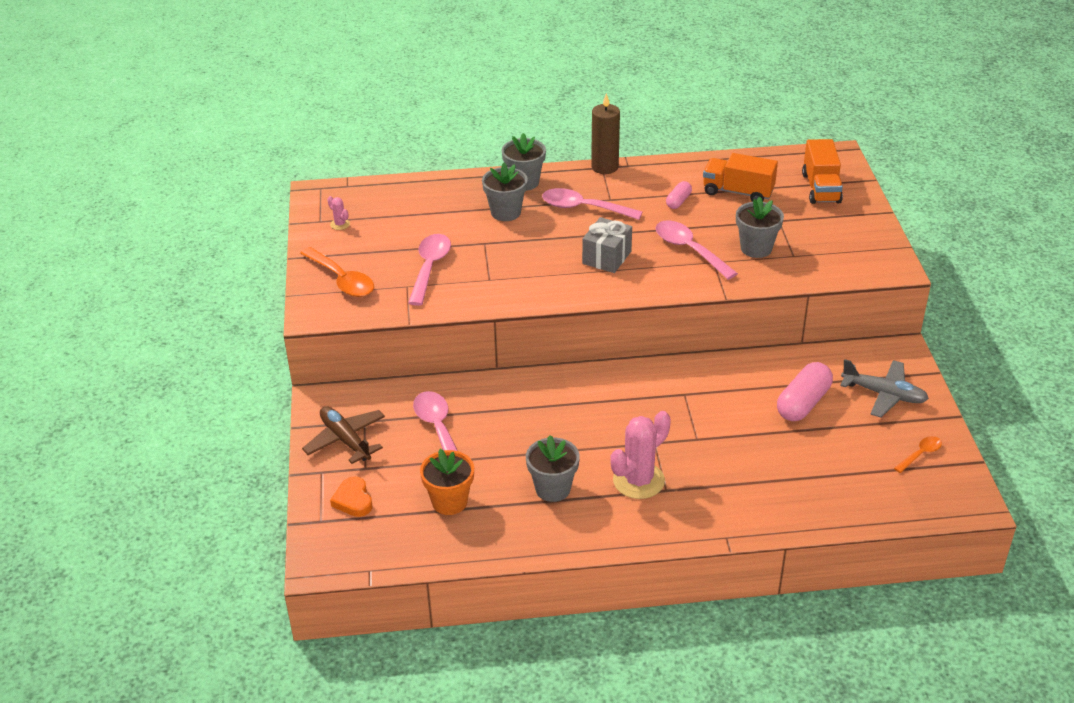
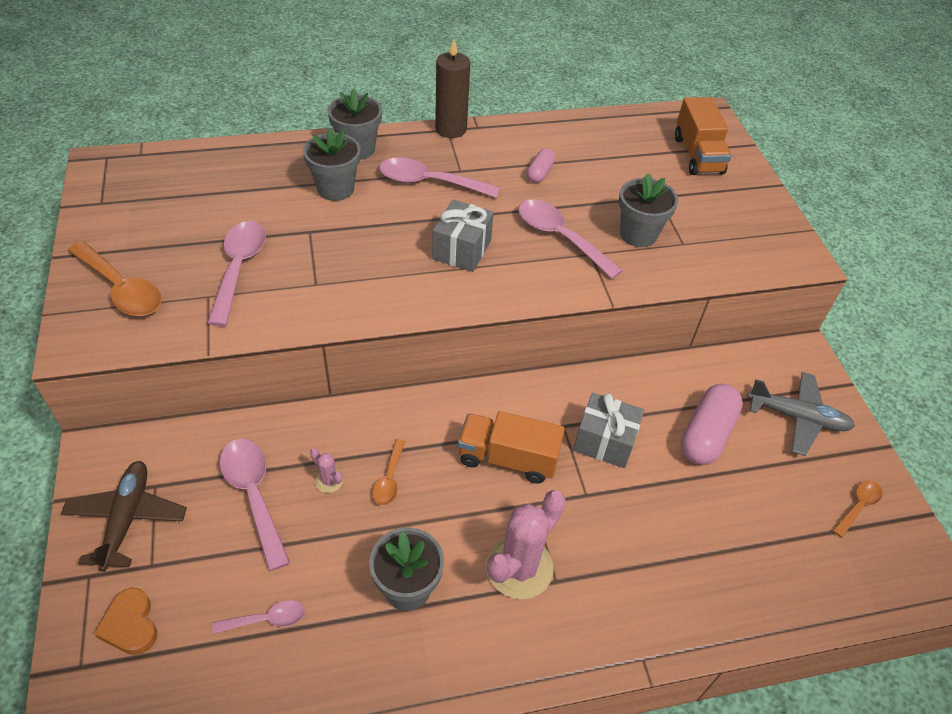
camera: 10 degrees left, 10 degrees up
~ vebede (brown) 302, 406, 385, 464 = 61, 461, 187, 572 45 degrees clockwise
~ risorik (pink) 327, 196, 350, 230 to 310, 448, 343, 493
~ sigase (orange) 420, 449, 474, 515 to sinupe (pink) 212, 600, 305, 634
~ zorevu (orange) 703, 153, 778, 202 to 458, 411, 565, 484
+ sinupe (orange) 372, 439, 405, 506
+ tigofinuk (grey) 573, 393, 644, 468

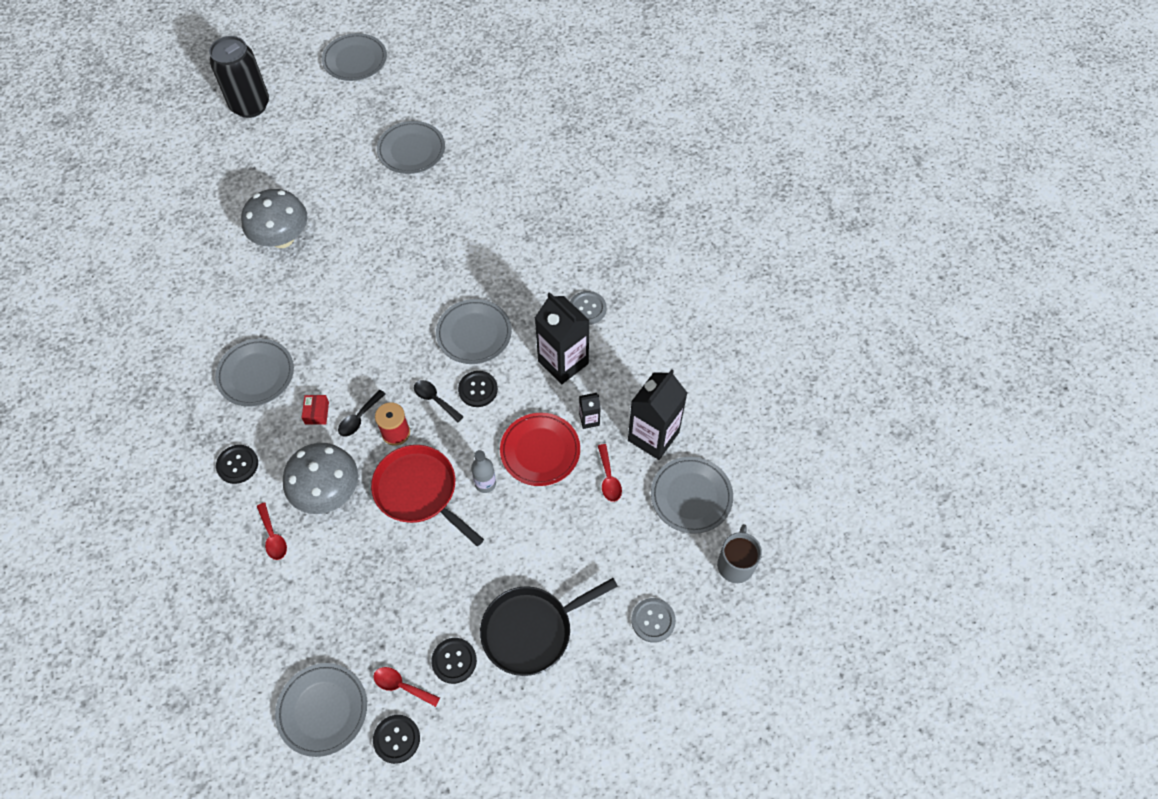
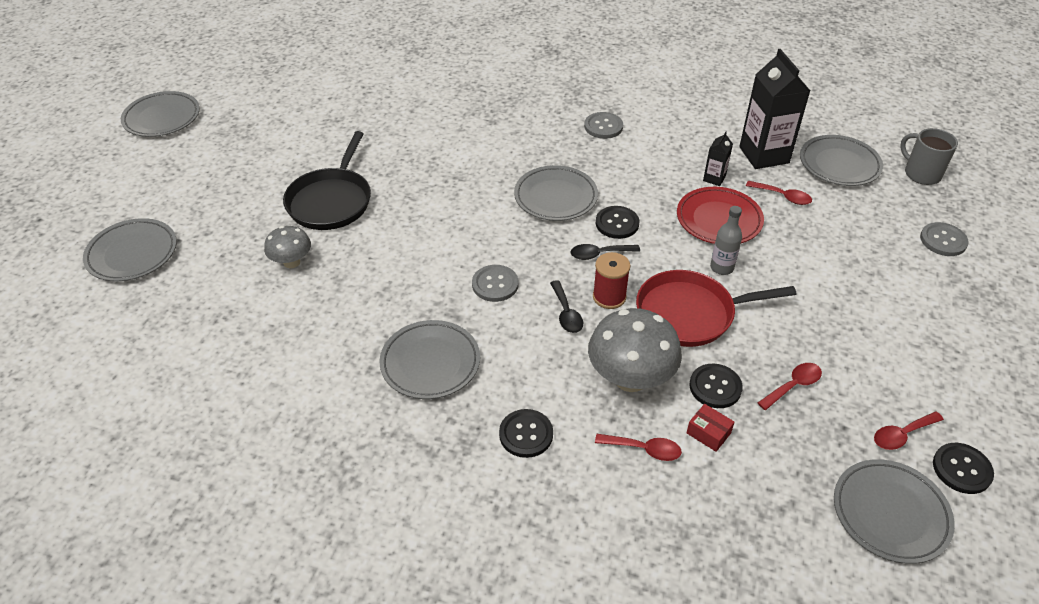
camera: 50 degrees left, 15 degrees down
- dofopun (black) 209, 36, 269, 118
~ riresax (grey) 241, 189, 307, 248 = 264, 226, 311, 268 x0.57
~ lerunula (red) 302, 395, 329, 425 to 687, 404, 734, 452
~ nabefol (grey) 377, 121, 445, 174 to 83, 218, 177, 281
~ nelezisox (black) 431, 638, 477, 684 to 690, 364, 743, 408
~ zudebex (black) 480, 578, 618, 676 to 283, 131, 371, 230
- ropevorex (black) 535, 292, 590, 384
+ nelezisox (grey) 472, 265, 518, 302
+ sinupe (red) 758, 363, 822, 410

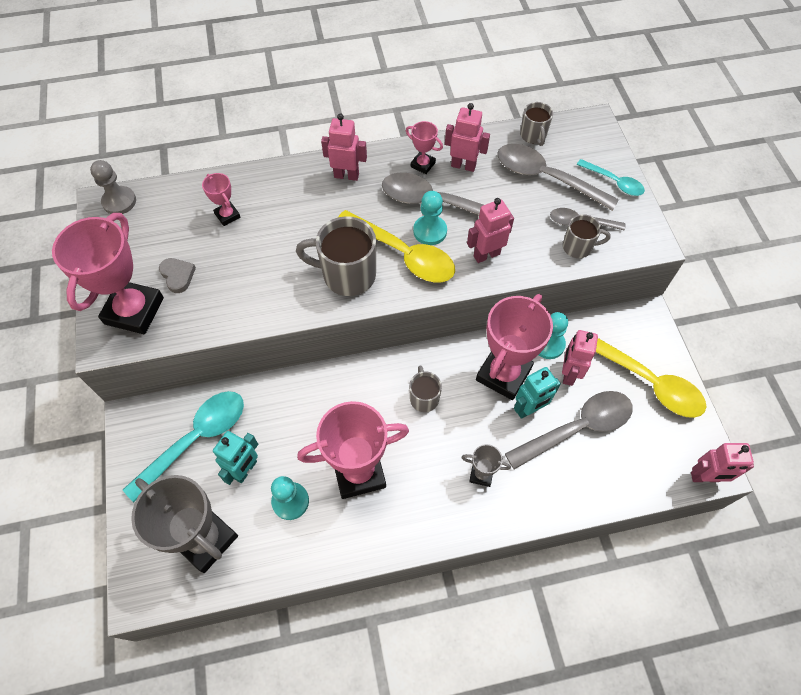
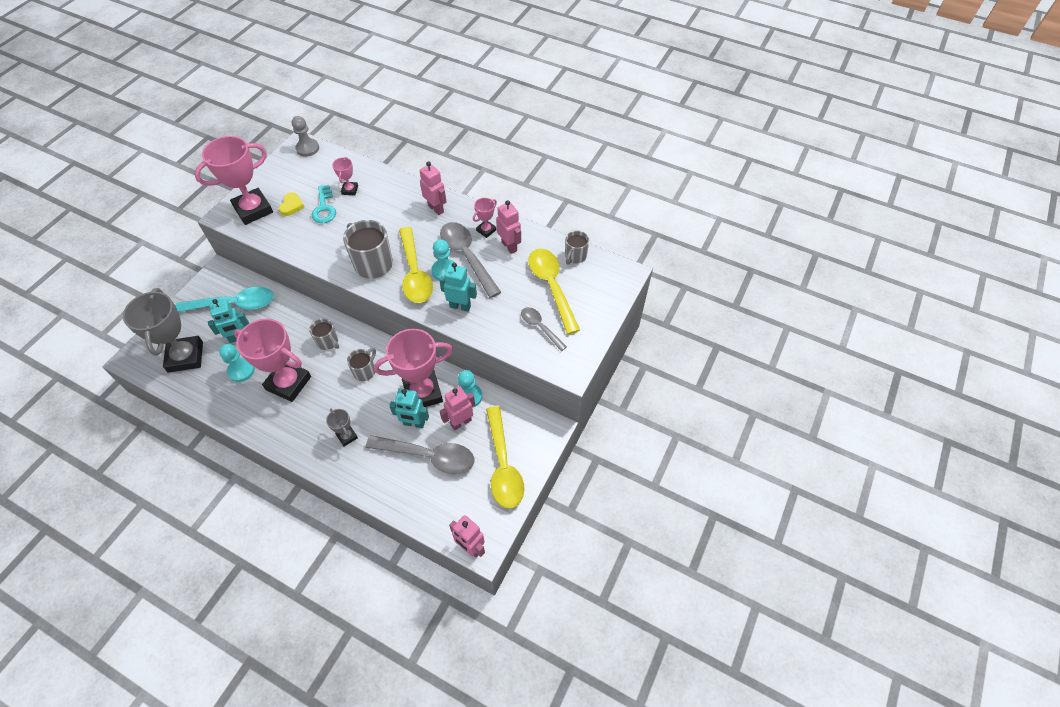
camera: 40 degrees right, 5 degrees down
~ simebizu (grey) 159, 258, 196, 293 to simebizu (yellow) 279, 192, 305, 216
~ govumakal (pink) 406, 121, 443, 174 = 473, 198, 497, 238 60 degrees clockwise
~ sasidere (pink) 467, 198, 514, 263 to sasidere (turquoise) 439, 263, 477, 312
~ sinupe (grey) 497, 144, 619, 211 to sinupe (yellow) 528, 249, 580, 334
~ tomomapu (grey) 563, 214, 611, 258 to 309, 318, 339, 350
- sinupe (turquoise) 576, 159, 645, 196
+ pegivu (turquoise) 312, 185, 336, 223

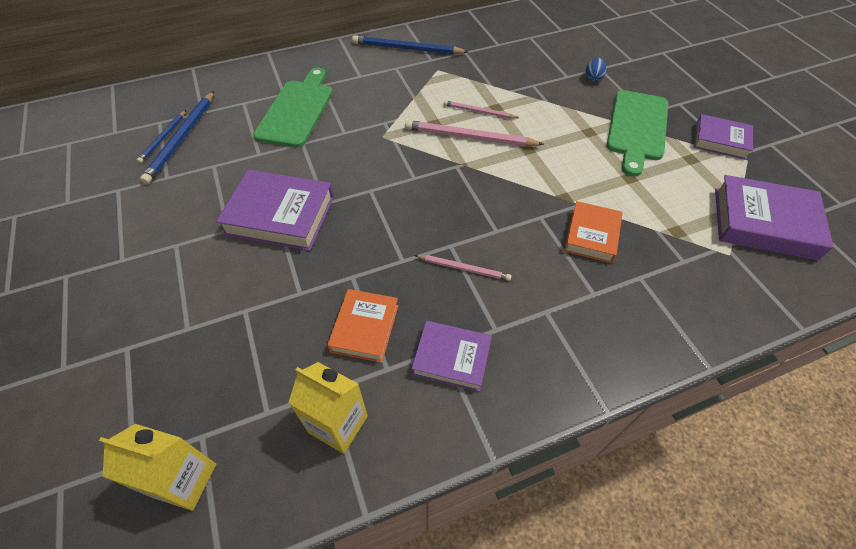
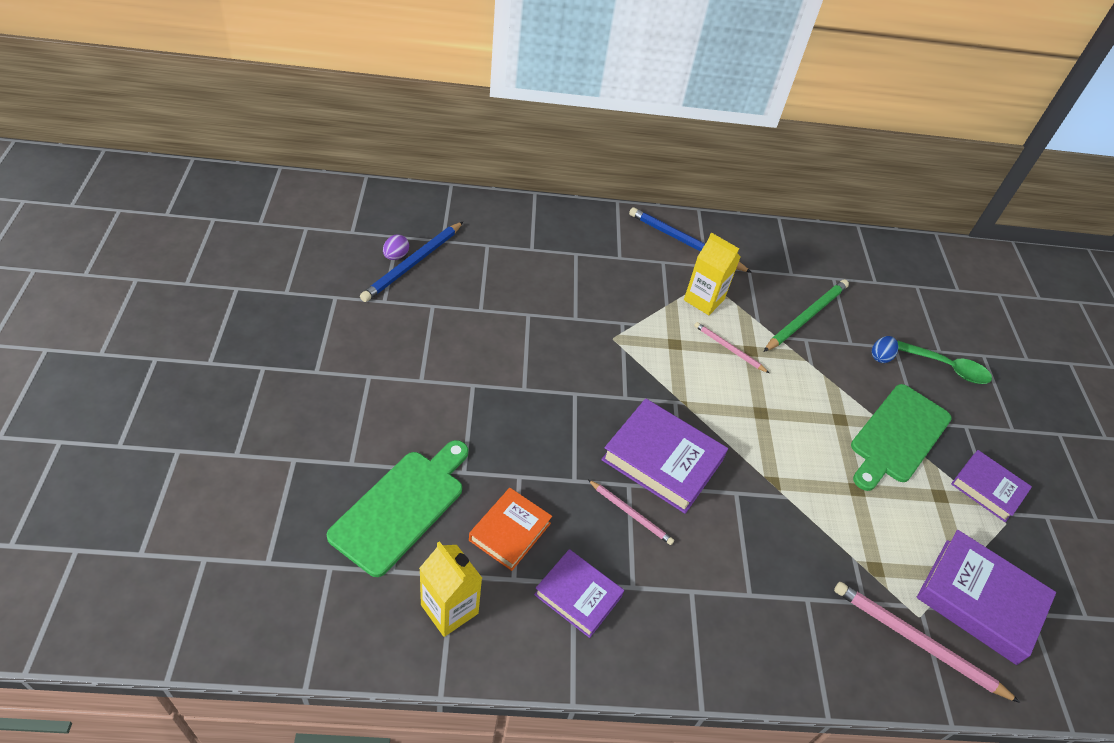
camera: 15 degrees right, 5 degrees down
~ ropevorex (yellow) 99, 424, 216, 511 to 684, 233, 741, 315
~ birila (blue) 137, 110, 186, 163 to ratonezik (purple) 383, 235, 409, 260
~ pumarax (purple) 216, 170, 334, 251 to 601, 398, 728, 514
~ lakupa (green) 253, 68, 333, 148 to 327, 440, 468, 577
~ birila (pink) 405, 120, 544, 146 to 834, 582, 1020, 703
- pumarax (orange) 564, 201, 623, 263
+ birila (green) 763, 280, 849, 352
+ sinupe (green) 898, 341, 992, 384

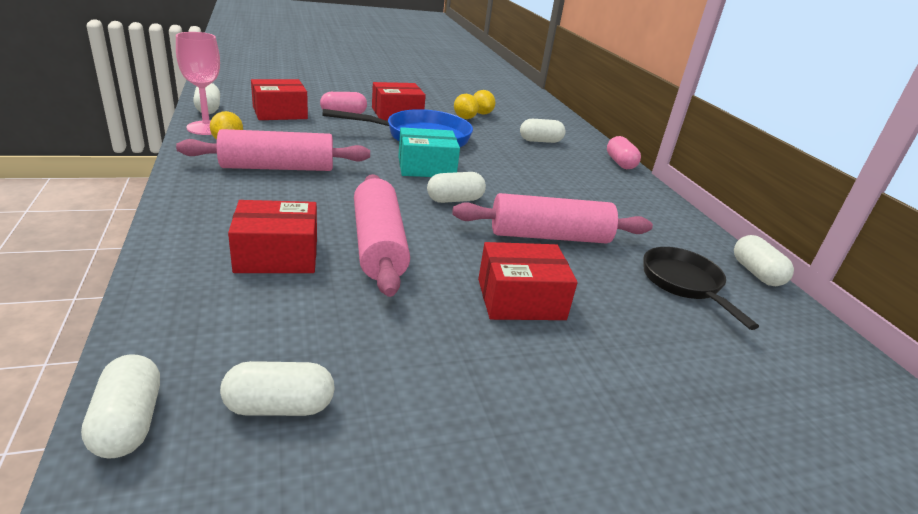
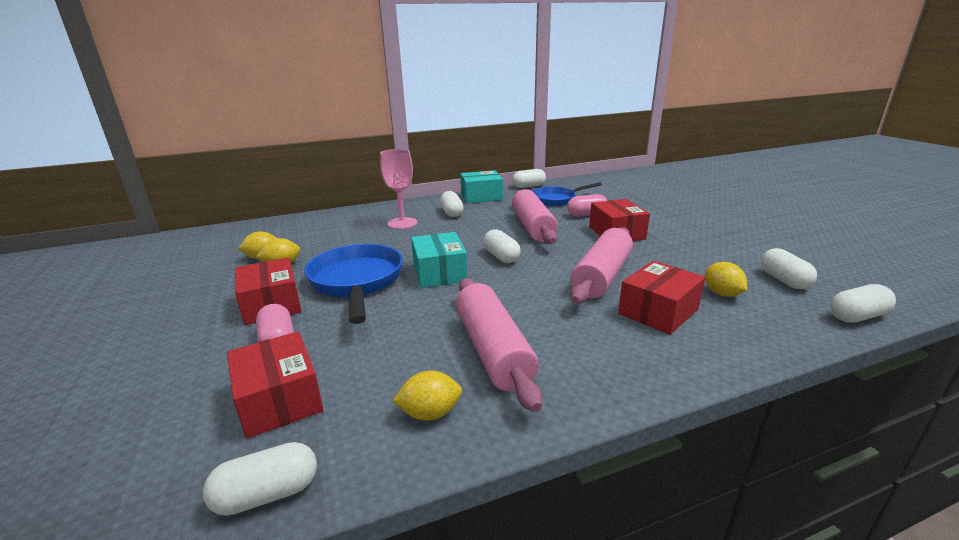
camera: 90 degrees left, 5 degrees down
~ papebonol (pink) 176, 32, 220, 135 to 380, 149, 417, 229
~ lerunula (red) 228, 200, 317, 273 = 618, 261, 705, 335 60 degrees clockwise
~ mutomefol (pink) 354, 174, 410, 297 = 570, 227, 633, 304 45 degrees counterclockwise
~ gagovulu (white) 520, 119, 565, 143 to 440, 191, 464, 217
~ gagovulu (pink) 607, 136, 641, 169 to 567, 194, 607, 217
~ zudebex (black) 643, 247, 759, 330 to zudebex (blue) 533, 182, 602, 206
+ lerunula (turquoise) 460, 170, 503, 203
+ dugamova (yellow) 705, 262, 747, 297

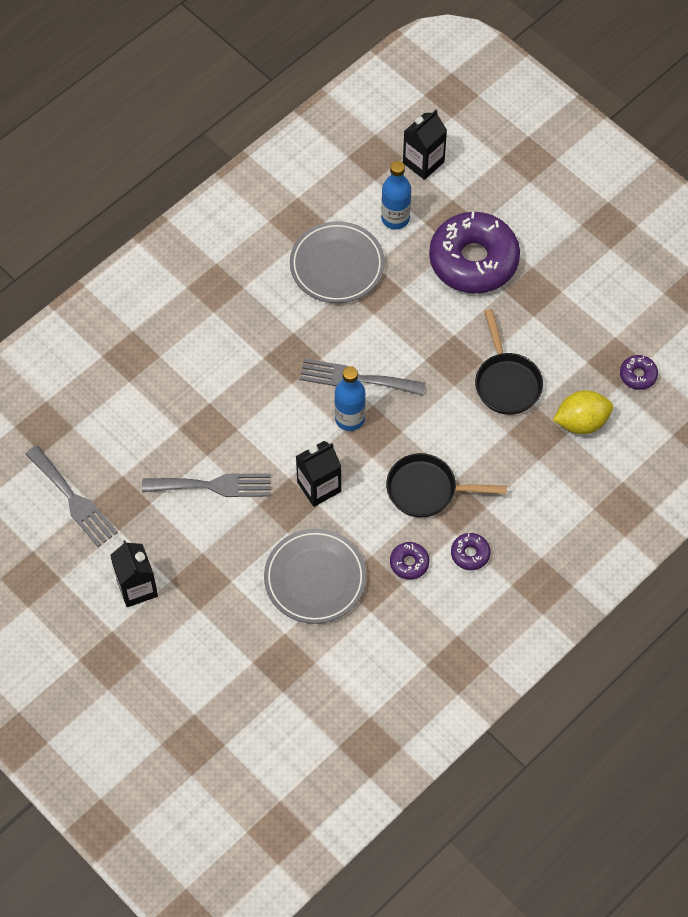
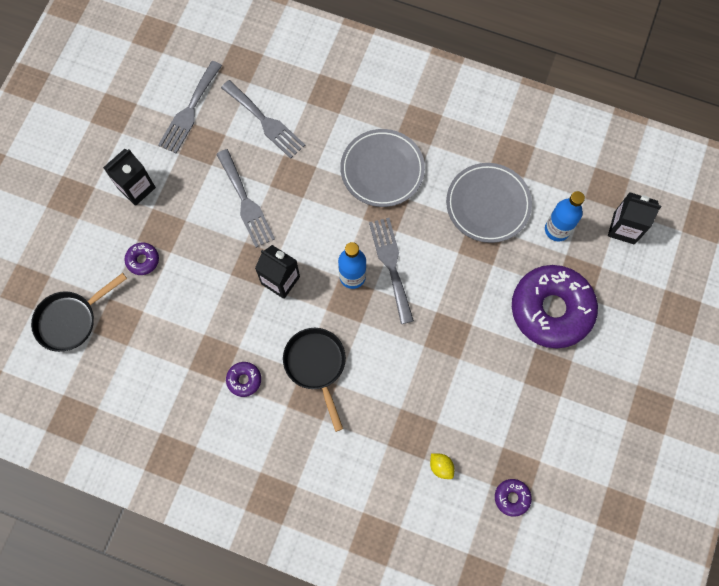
camera: 65 degrees right, 10 degrees up
~ nabefol (grey) 264, 529, 366, 624 to 340, 129, 425, 207
~ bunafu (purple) 451, 533, 491, 570 to 124, 243, 159, 275
~ zudebex (black) 475, 309, 543, 415 to 31, 273, 127, 352
~ dugamova (yellow) 553, 390, 613, 434 = 430, 453, 454, 479 x0.54
+ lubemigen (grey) 221, 80, 305, 158

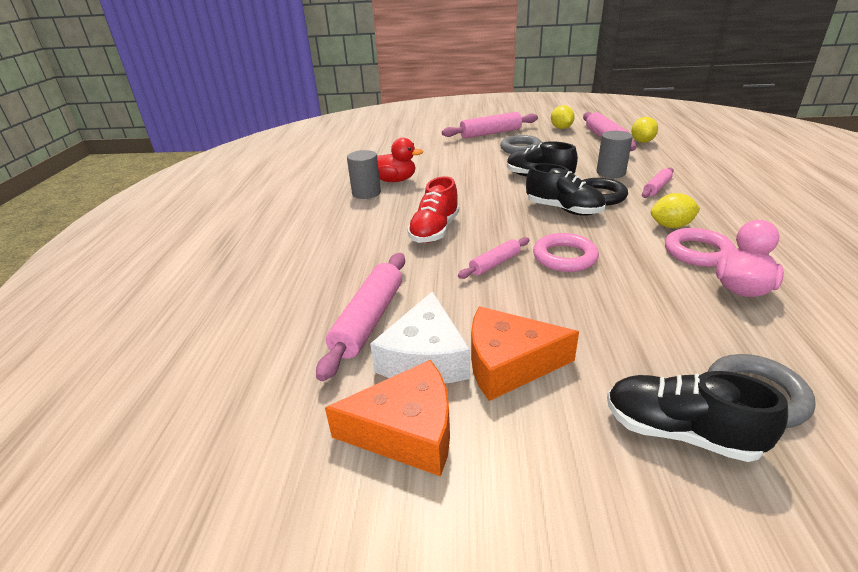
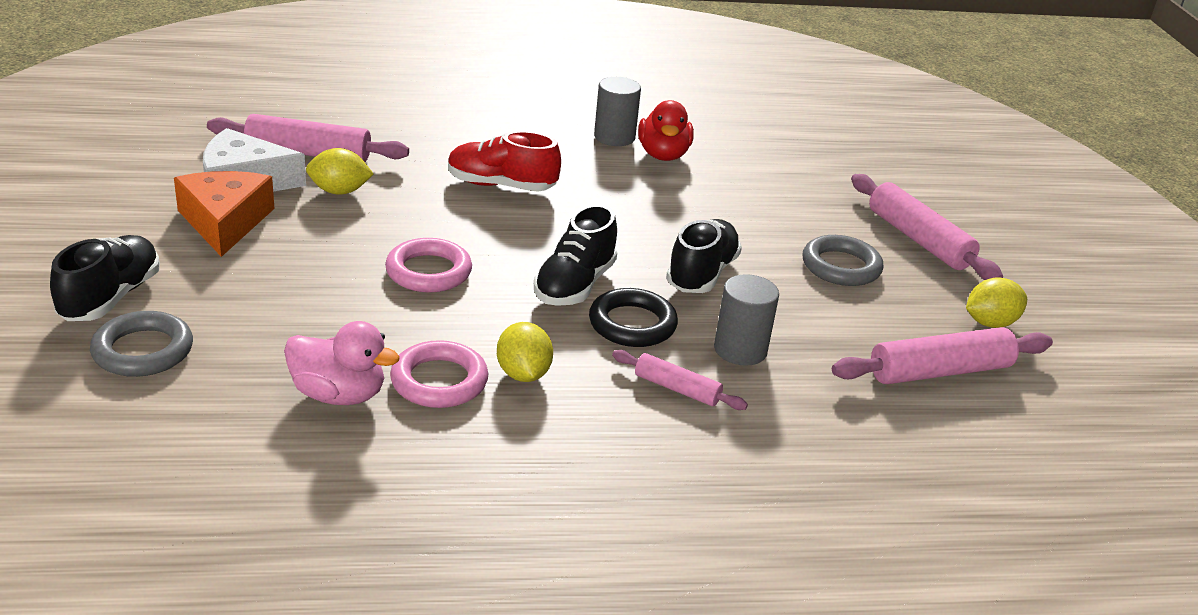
camera: 75 degrees right, 0 degrees up
- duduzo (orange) 325, 360, 450, 476
- mutomefol (pink) 458, 237, 529, 279
~ dugamova (yellow) 631, 117, 658, 143 to 306, 148, 374, 195

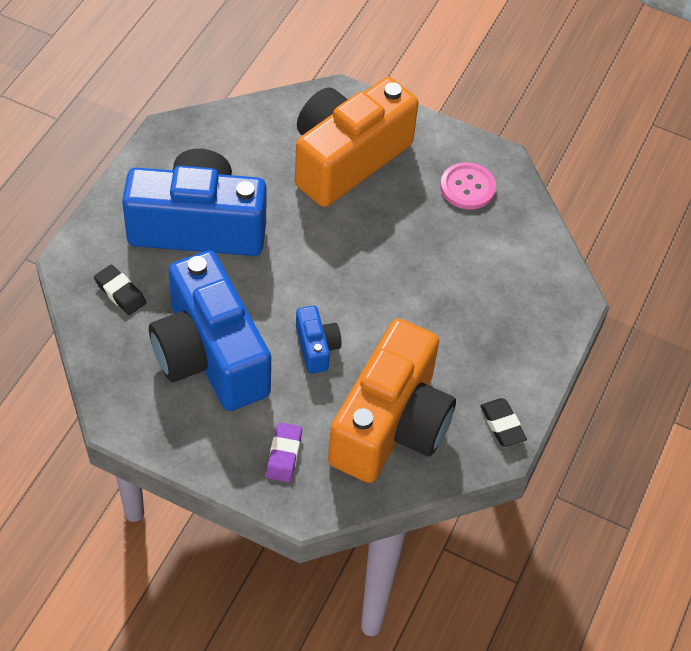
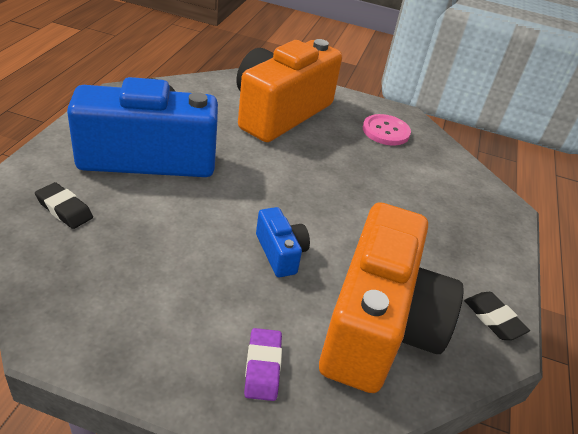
camera: 10 degrees left, 15 degrees down
- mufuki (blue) 149, 250, 271, 411

